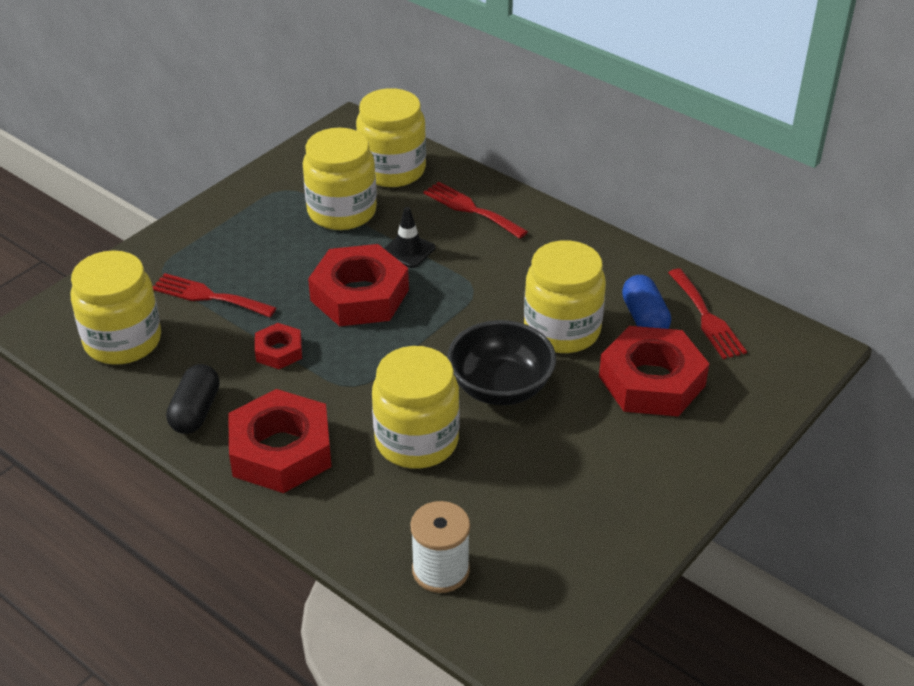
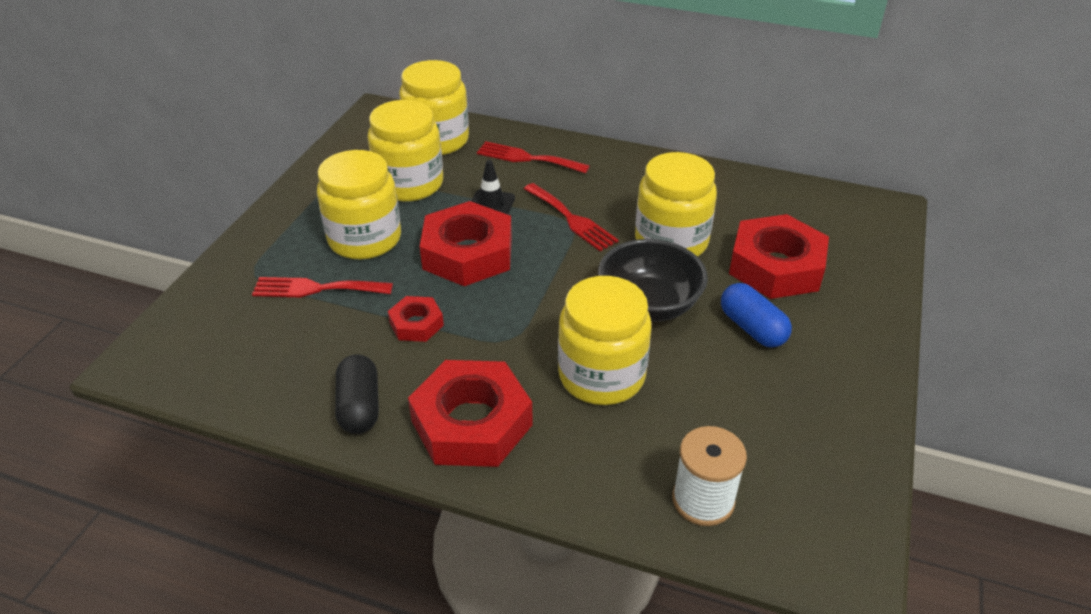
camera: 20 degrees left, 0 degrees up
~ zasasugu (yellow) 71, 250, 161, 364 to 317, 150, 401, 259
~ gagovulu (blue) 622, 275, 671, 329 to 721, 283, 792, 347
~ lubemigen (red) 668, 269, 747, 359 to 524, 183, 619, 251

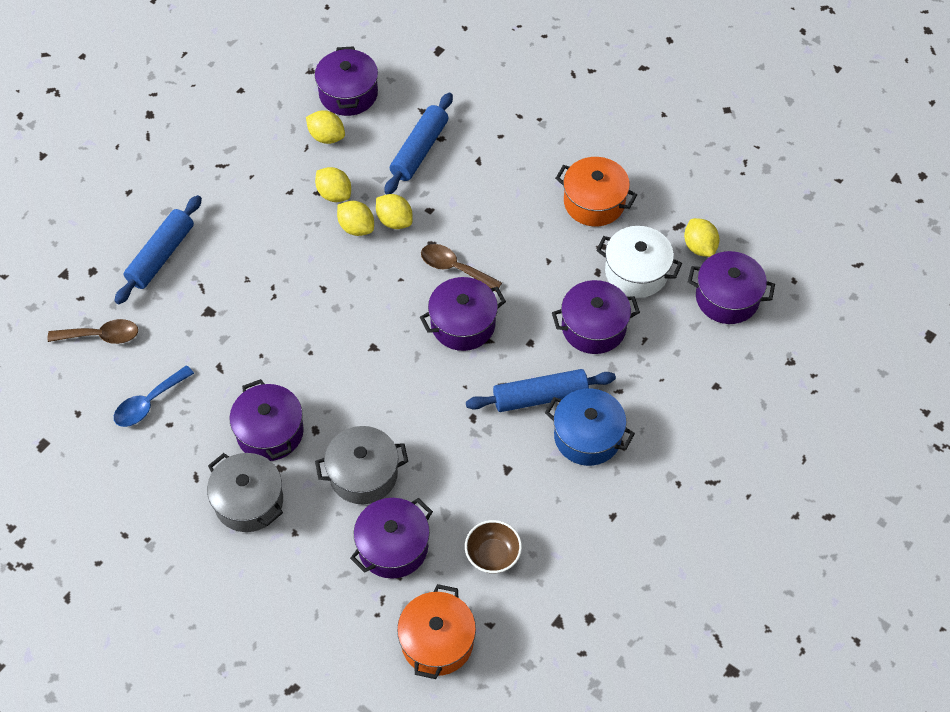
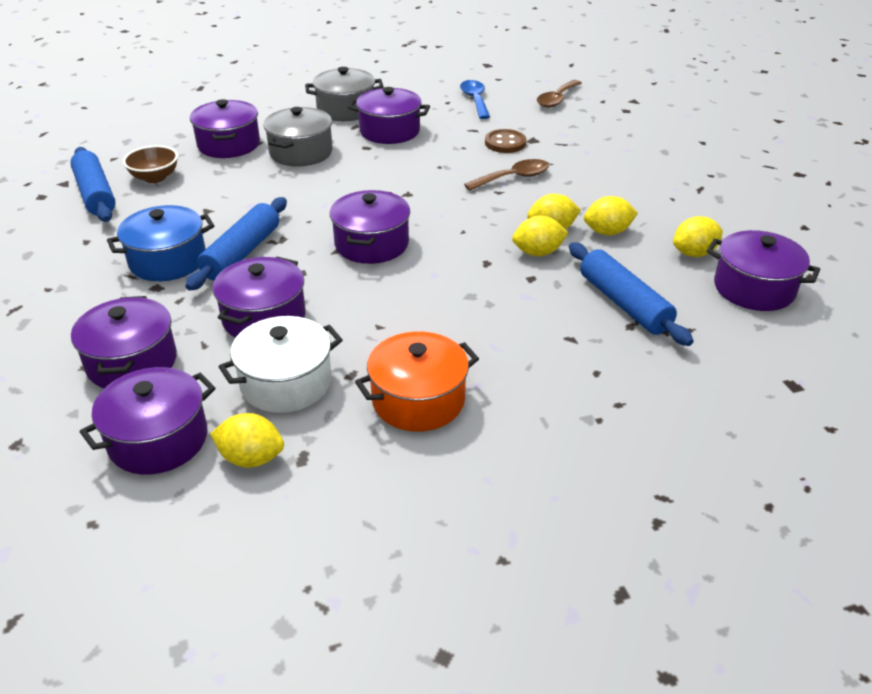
camera: 125 degrees right, 20 degrees down
~ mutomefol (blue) 115, 195, 202, 304 to 70, 147, 115, 222
- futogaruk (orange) 397, 584, 476, 679
~ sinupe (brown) 421, 244, 502, 291 to 464, 159, 549, 191
+ futogaruk (purple) 71, 296, 177, 388
+ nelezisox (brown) 485, 129, 526, 153

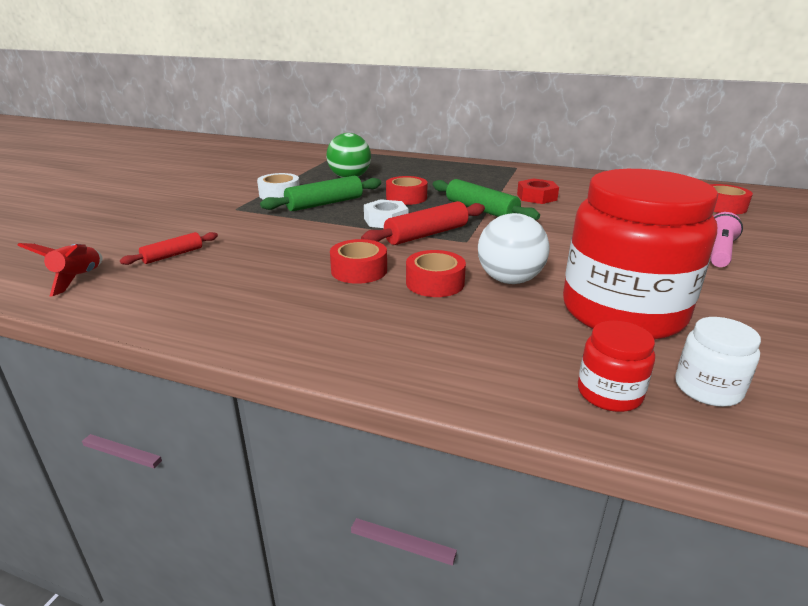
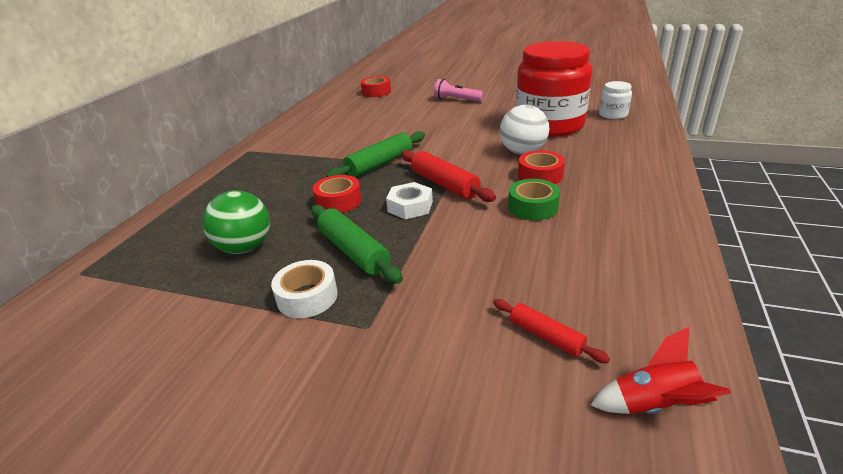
camera: 90 degrees left, 5 degrees up
~ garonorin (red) 330, 239, 387, 284 to garonorin (green) 508, 179, 560, 221
- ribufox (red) 517, 178, 559, 204
- zasasugu (red) 578, 321, 655, 412

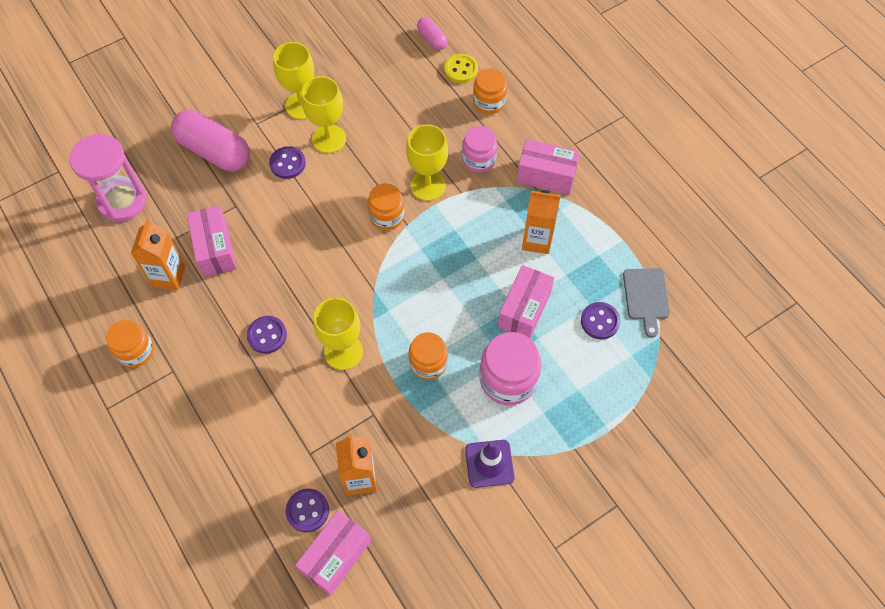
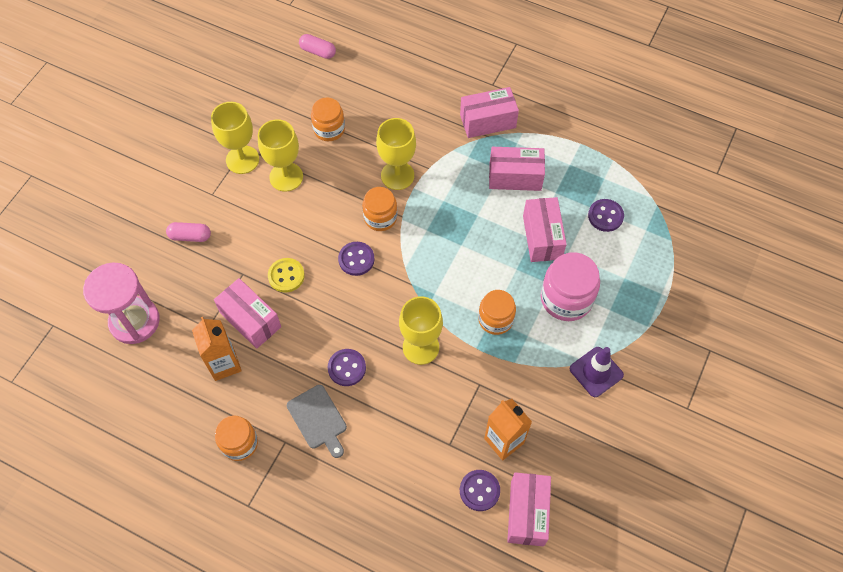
camera: 30 degrees left, 0 degrees up
~ gagovulu (pink) 171, 110, 250, 171 = 166, 222, 211, 242 x0.49
~ nelezisox (purple) 269, 146, 306, 179 to 338, 242, 374, 276
~ nelezisox (yellow) 444, 54, 478, 83 to 268, 258, 305, 293
- zasasugu (pink) 462, 126, 497, 173
~ zasasugu (orange) 473, 68, 507, 114 to 311, 98, 345, 141
~ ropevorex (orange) 522, 190, 561, 254 to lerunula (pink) 489, 147, 545, 191
~ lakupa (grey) 623, 268, 670, 338 to 287, 385, 347, 458

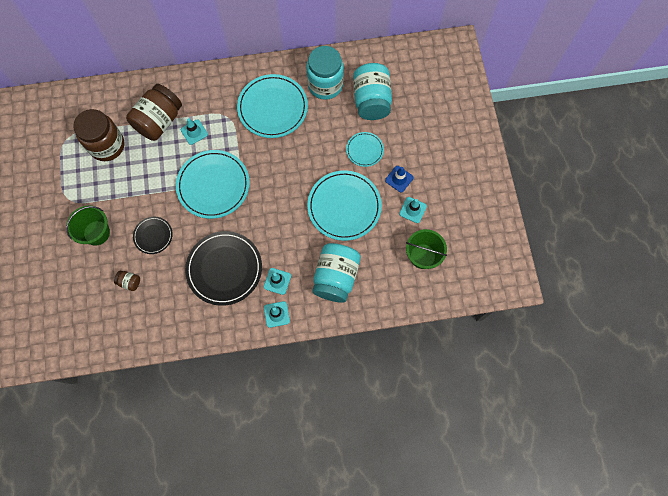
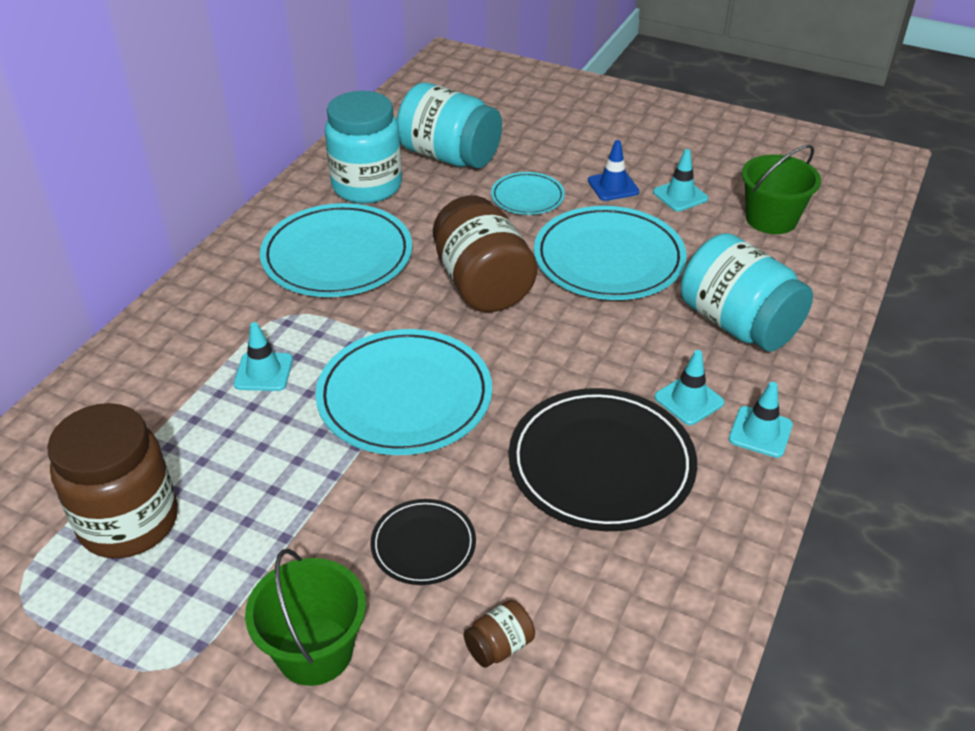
camera: 55 degrees left, 30 degrees down
~ zasasugu (brown) 126, 84, 182, 141 to 433, 196, 537, 312

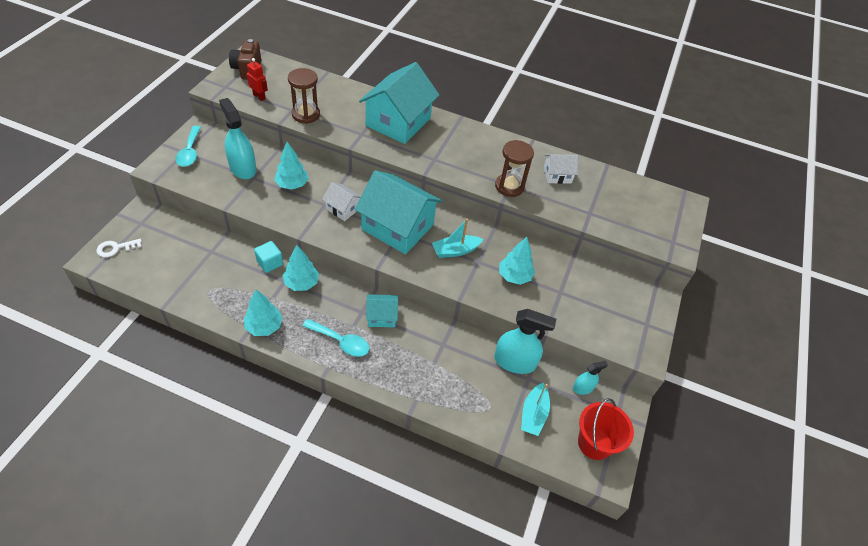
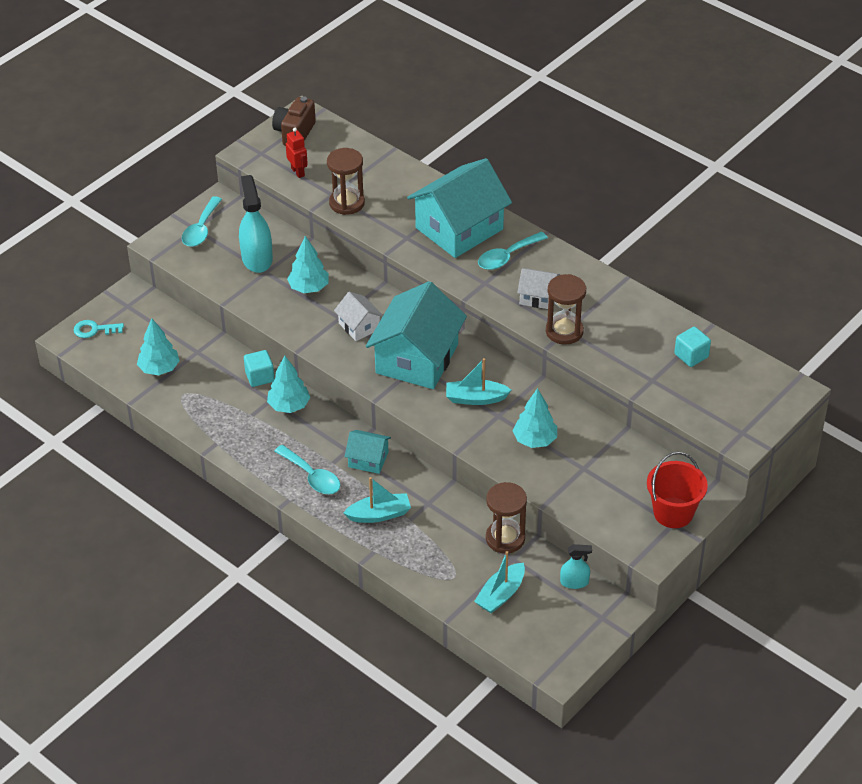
camera: 25 degrees right, 5 degrees down
~ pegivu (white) 97, 239, 142, 257 to pegivu (turquoise) 74, 320, 124, 338
~ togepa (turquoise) 244, 290, 283, 336 to 137, 318, 180, 375
~ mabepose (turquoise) 355, 170, 443, 254 = 366, 281, 467, 389 60 degrees clockwise
~ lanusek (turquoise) 494, 309, 556, 374 to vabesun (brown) 486, 482, 527, 553
~ mabepose (white) 544, 155, 578, 184 to 517, 268, 560, 309
~ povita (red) 578, 398, 634, 460 to 647, 452, 708, 528
+ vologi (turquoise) 343, 477, 411, 523
+ sinupe (turquoise) 478, 232, 548, 270
+ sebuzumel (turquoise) 674, 327, 711, 367

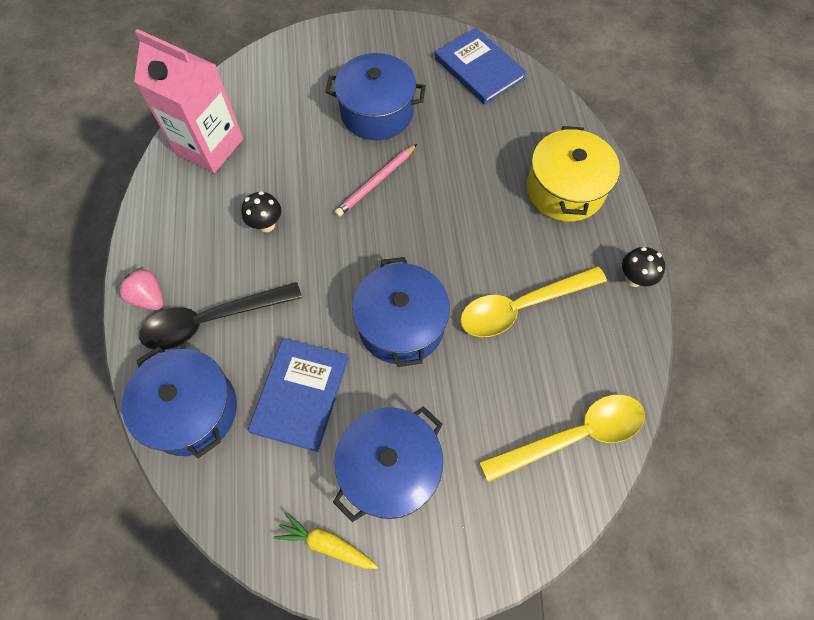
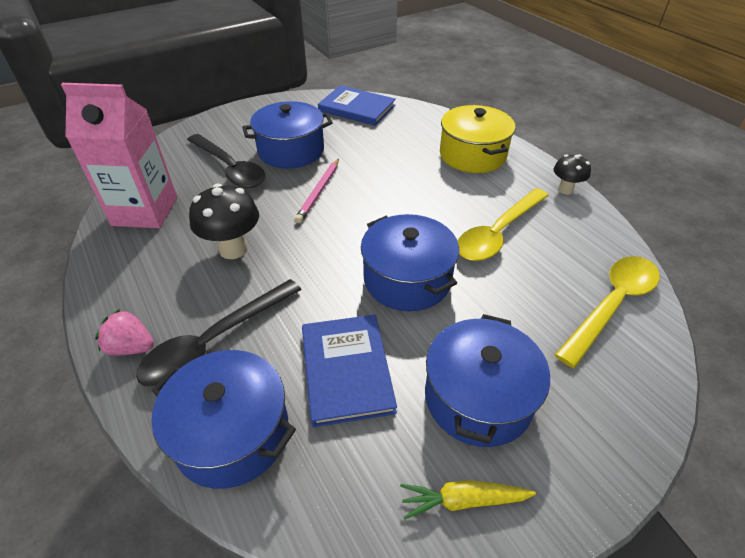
camera: 25 degrees left, 20 degrees down
~ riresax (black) 241, 191, 281, 232 = 189, 184, 259, 259 x1.64
+ sinupe (black) 187, 134, 266, 188

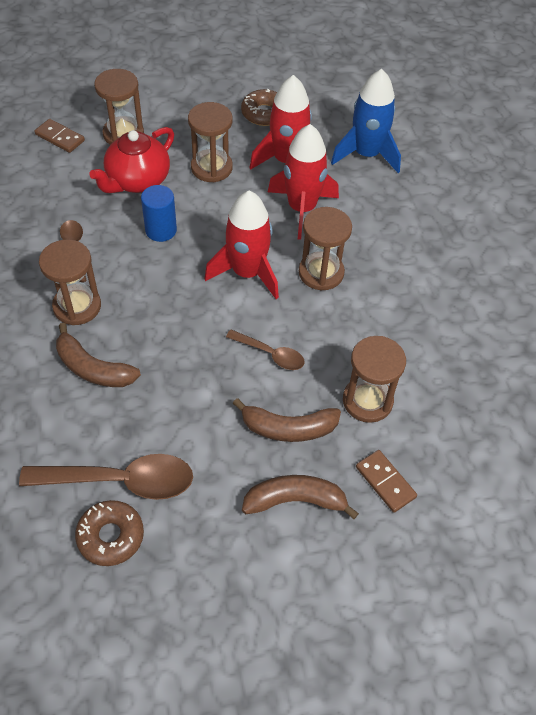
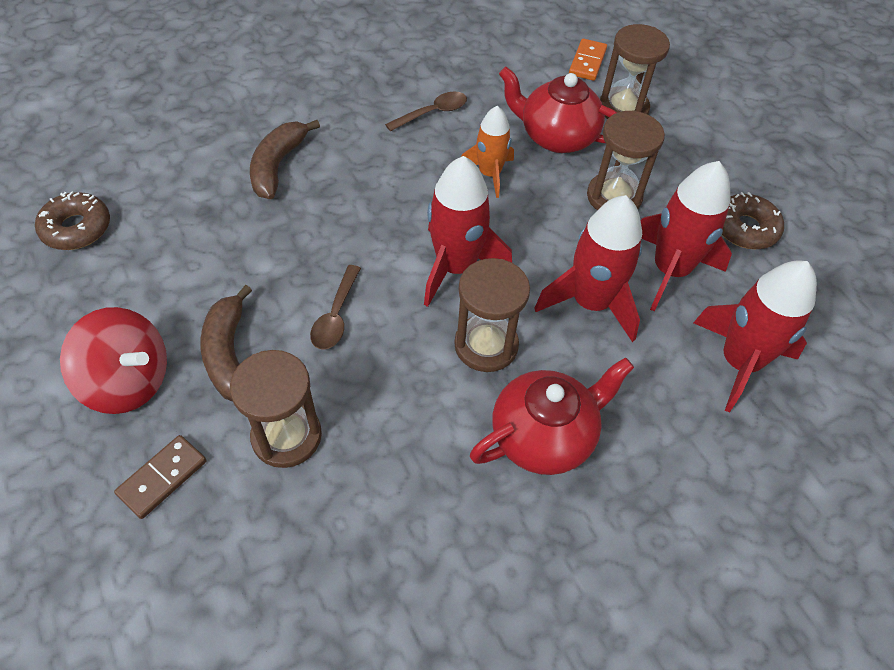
camera: 75 degrees right, 0 degrees up
- sinupe (brown) 19, 454, 193, 500
~ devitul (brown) 35, 119, 85, 153 to devitul (orange) 569, 39, 607, 81
- vabesun (brown) 39, 239, 101, 325
~ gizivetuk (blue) 141, 185, 177, 242 to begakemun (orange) 461, 106, 514, 198
~ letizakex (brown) 242, 475, 359, 519 to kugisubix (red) 60, 307, 167, 414
~ begakemun (blue) 331, 69, 401, 173 to begakemun (red) 694, 261, 817, 412
+ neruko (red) 470, 357, 634, 475

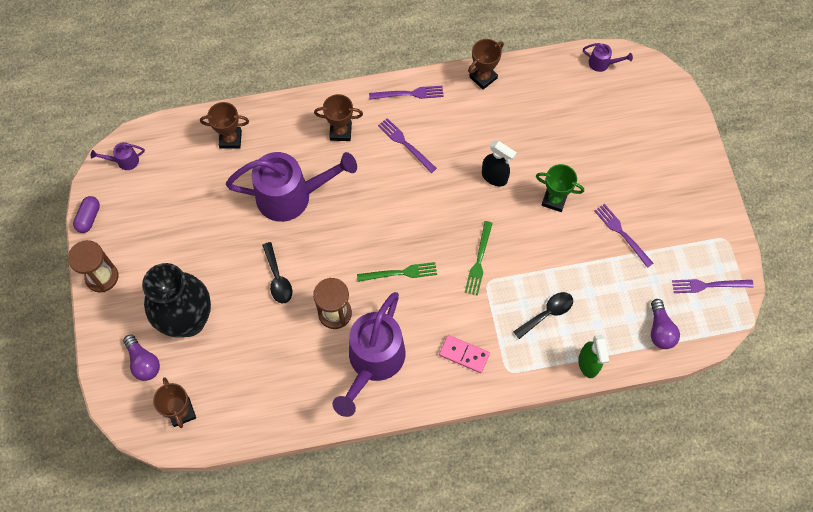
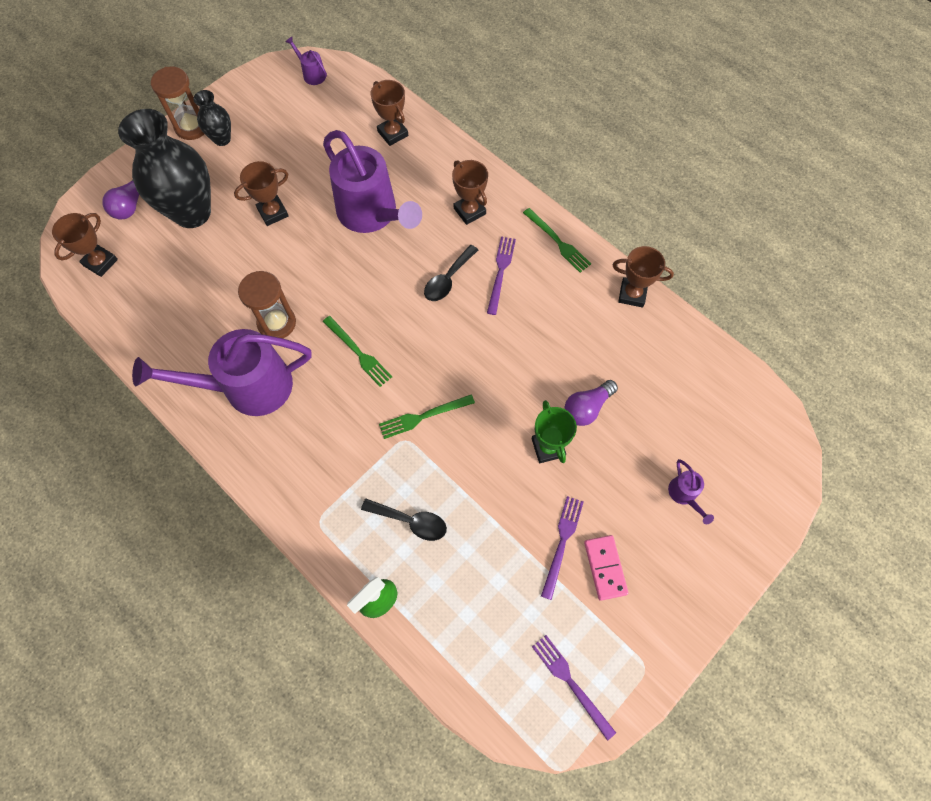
camera: 55 degrees right, 0 degrees up
- gagovulu (purple) 73, 196, 100, 233
~ sinupe (black) 262, 242, 292, 304 to 424, 245, 478, 301
~ lubemigen (purple) 369, 86, 444, 100 to lubemigen (green) 523, 208, 591, 273
~ devitul (pink) 439, 335, 490, 373 to 584, 535, 629, 601
- lanusek (black) 482, 141, 517, 186
~ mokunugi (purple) 583, 43, 633, 72 to 668, 459, 714, 524
~ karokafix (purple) 651, 299, 680, 349 to 564, 380, 618, 426
+ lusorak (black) 193, 90, 231, 146
+ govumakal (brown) 234, 161, 289, 226

